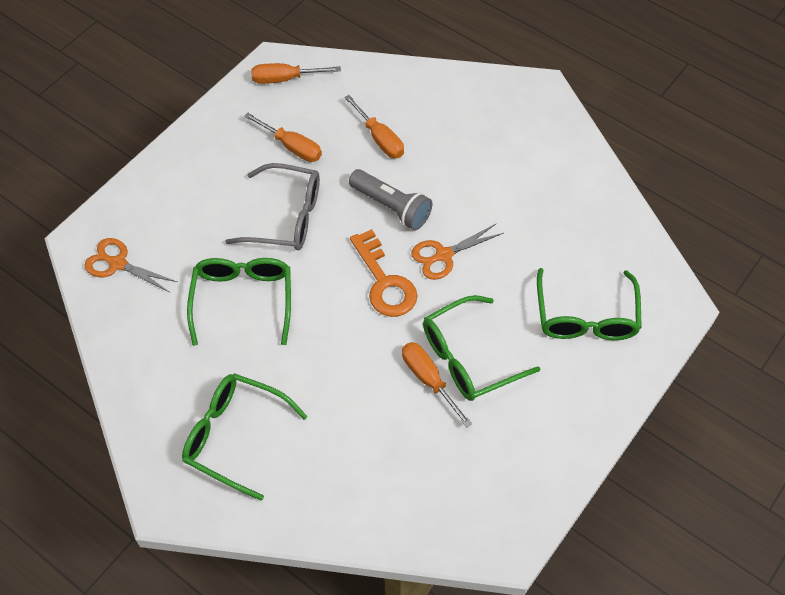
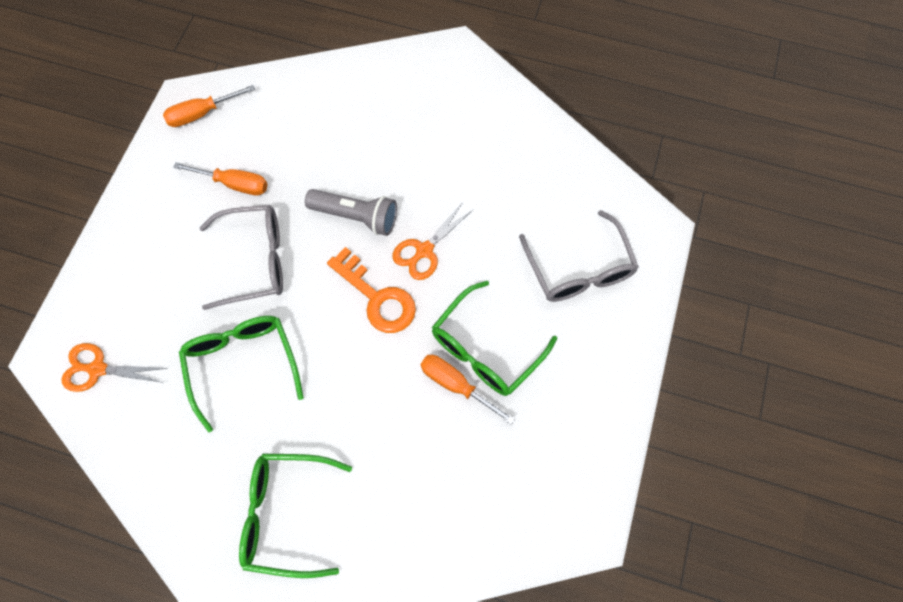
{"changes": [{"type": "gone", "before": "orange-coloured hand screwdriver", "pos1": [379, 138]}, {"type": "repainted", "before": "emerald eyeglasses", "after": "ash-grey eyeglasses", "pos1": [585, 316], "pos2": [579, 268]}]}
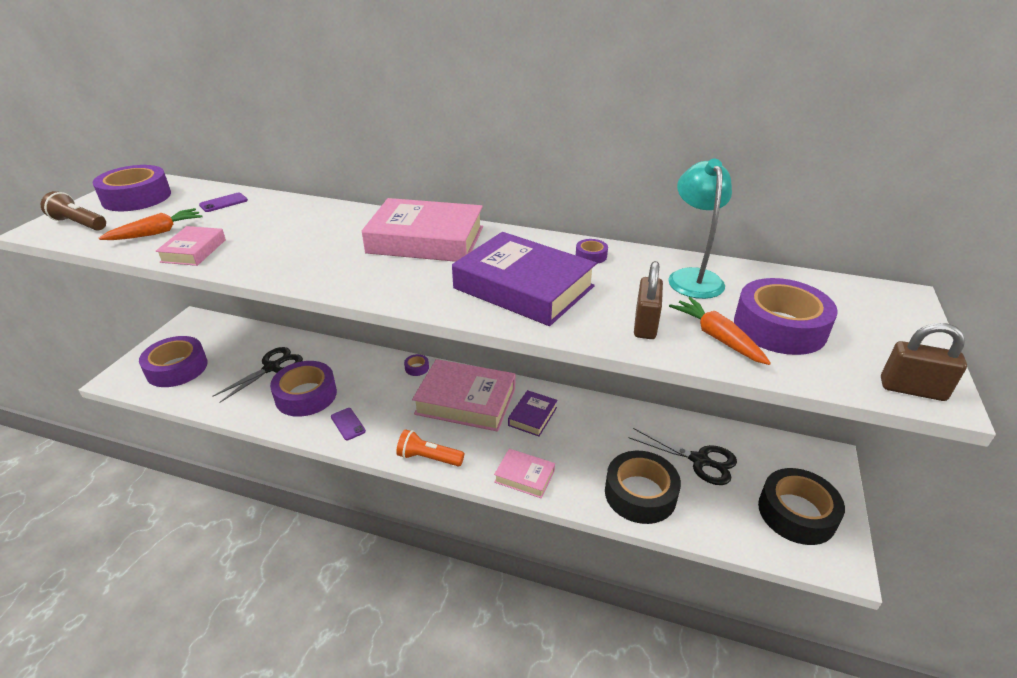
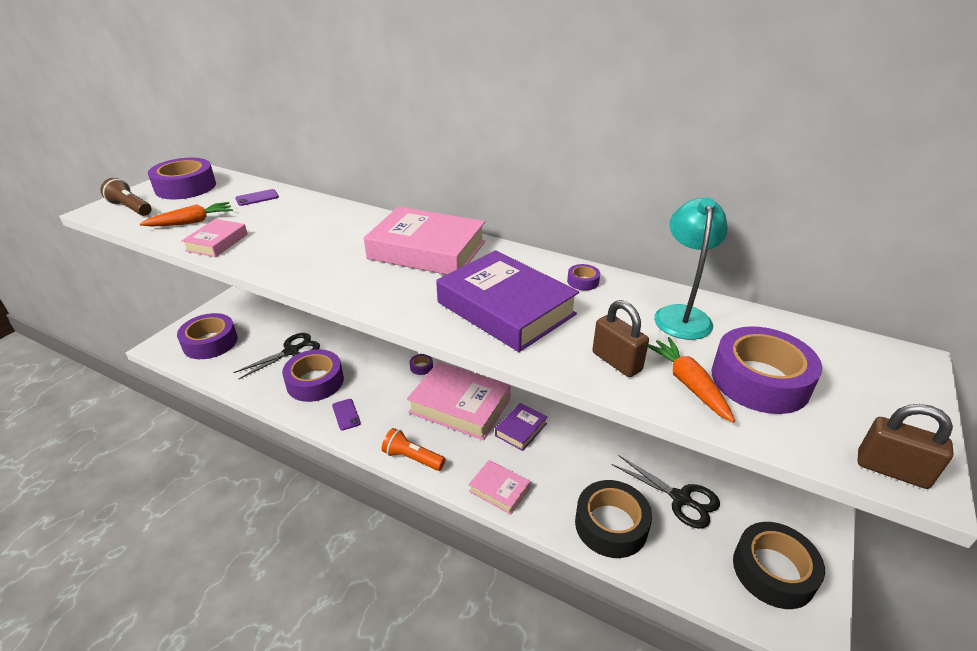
{"changes": [{"type": "rotated", "before": "dark brown lock", "pos1": [645, 325], "pos2": [616, 362], "turn": -60}]}
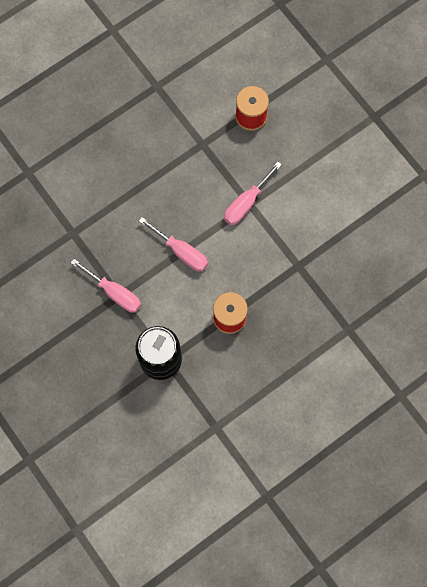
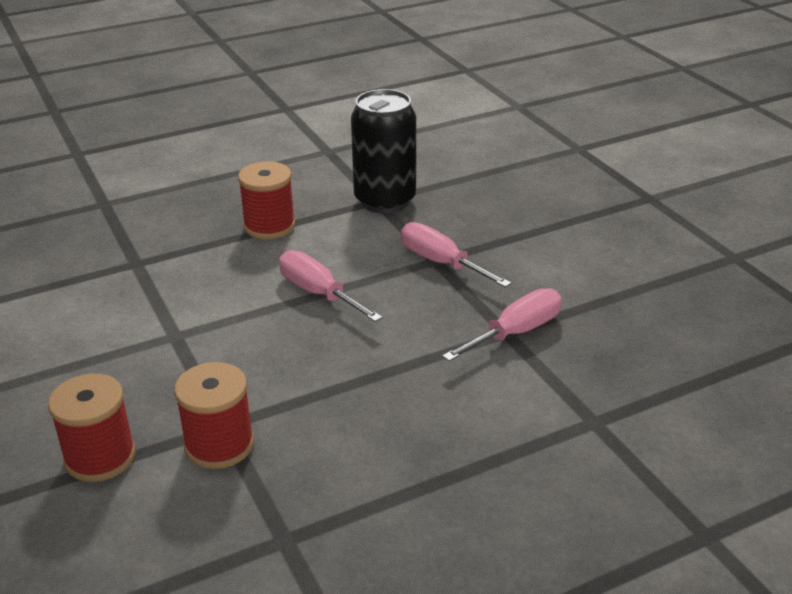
{"changes": [{"type": "new", "after": "crimson spool", "pos2": [219, 445]}, {"type": "shifted", "before": "rose-pink hand screwdriver", "pos1": [246, 203], "pos2": [516, 332]}]}
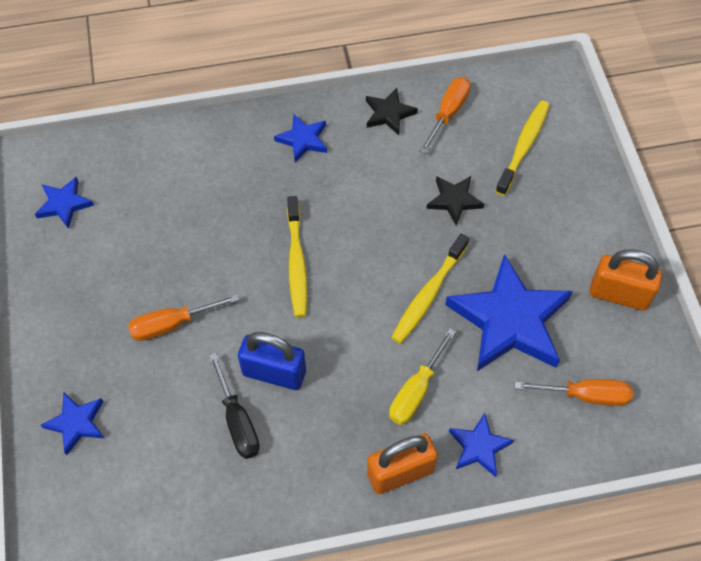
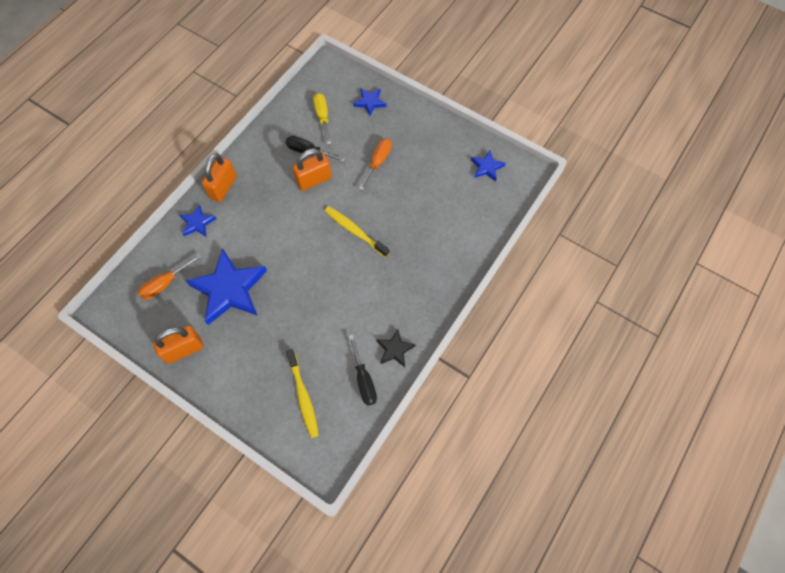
{"changes": [{"type": "gone", "before": "royal blue star shape", "pos1": [303, 140]}, {"type": "gone", "before": "yellow dental brush", "pos1": [428, 294]}, {"type": "gone", "before": "black star shape", "pos1": [454, 200]}, {"type": "shifted", "before": "yellow hand screwdriver", "pos1": [416, 390], "pos2": [322, 117]}, {"type": "repainted", "before": "royal blue lock", "after": "orange-coloured lock", "pos1": [274, 373], "pos2": [314, 180]}, {"type": "repainted", "before": "orange-coloured hand screwdriver", "after": "black hand screwdriver", "pos1": [448, 113], "pos2": [363, 379]}]}
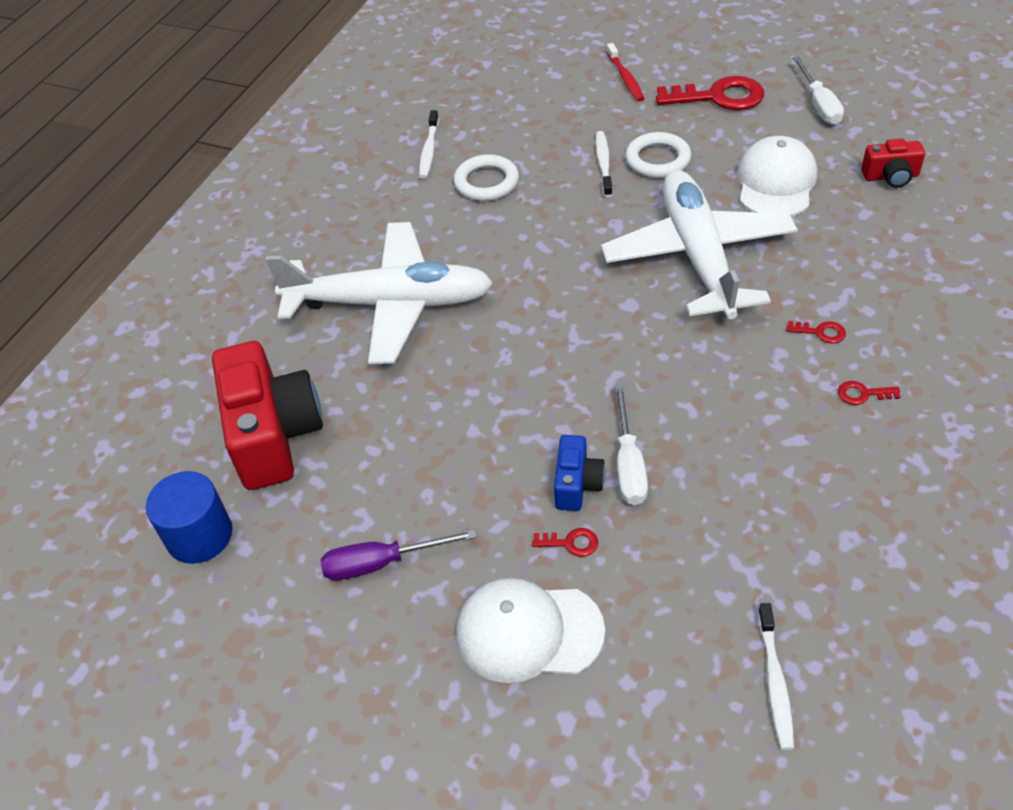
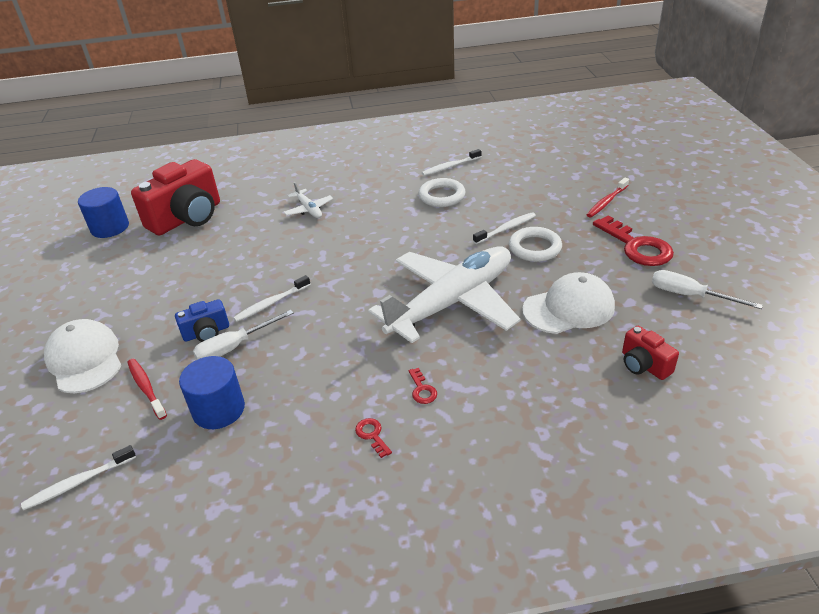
{"changes": [{"type": "gone", "before": "violet hand screwdriver", "pos1": [382, 563]}, {"type": "gone", "before": "crimson latchkey", "pos1": [571, 543]}, {"type": "new", "after": "crimson dental brush", "pos2": [146, 388]}, {"type": "new", "after": "royal blue solid cylinder", "pos2": [219, 409]}, {"type": "new", "after": "white dental brush", "pos2": [271, 303]}, {"type": "rotated", "before": "white hand screwdriver", "pos1": [819, 104], "pos2": [689, 295], "turn": 75}, {"type": "scaled", "before": "white toy plane", "pos1": [389, 304], "pos2": [309, 209], "scale": 0.41}]}
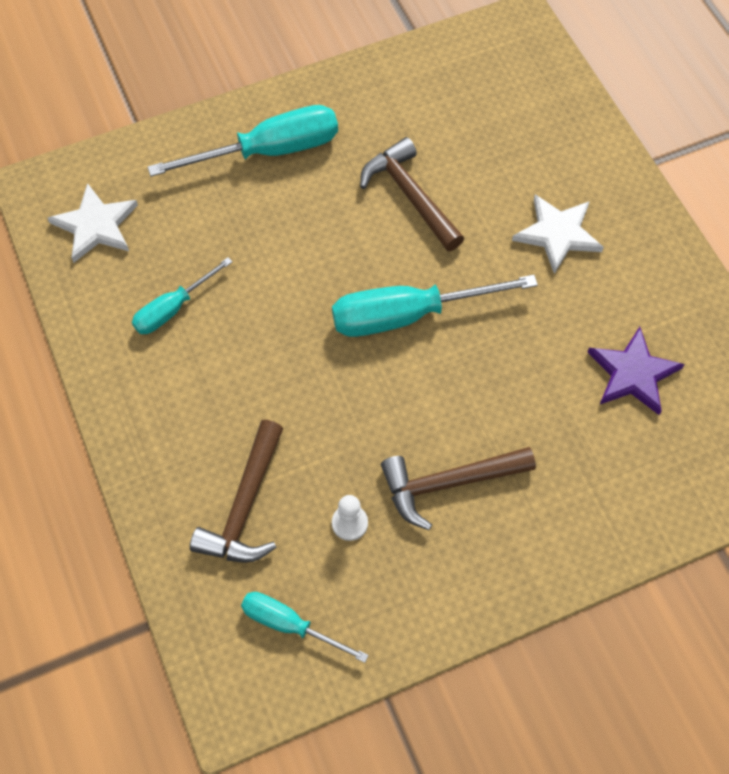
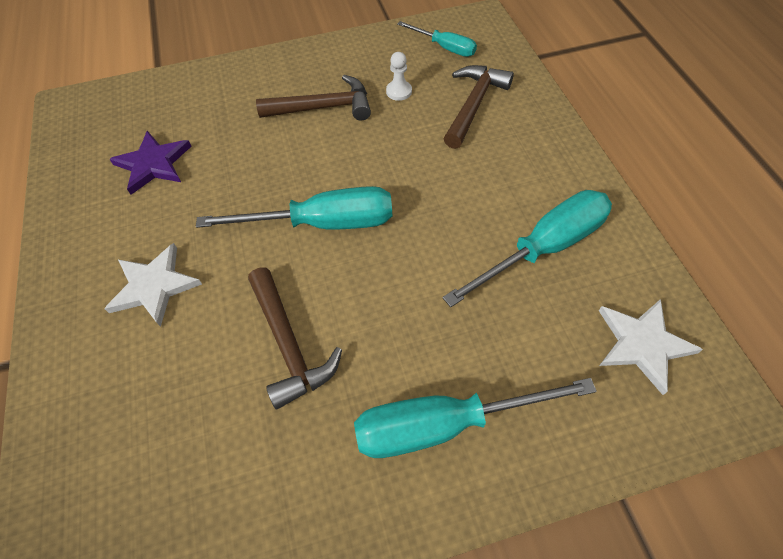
{"changes": [{"type": "scaled", "before": "turquoise hand screwdriver", "pos1": [173, 308], "pos2": [543, 248], "scale": 1.72}]}
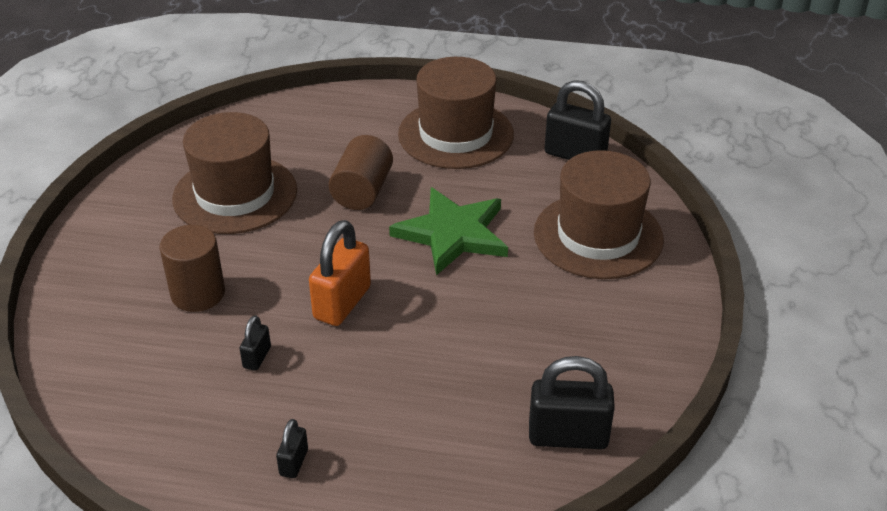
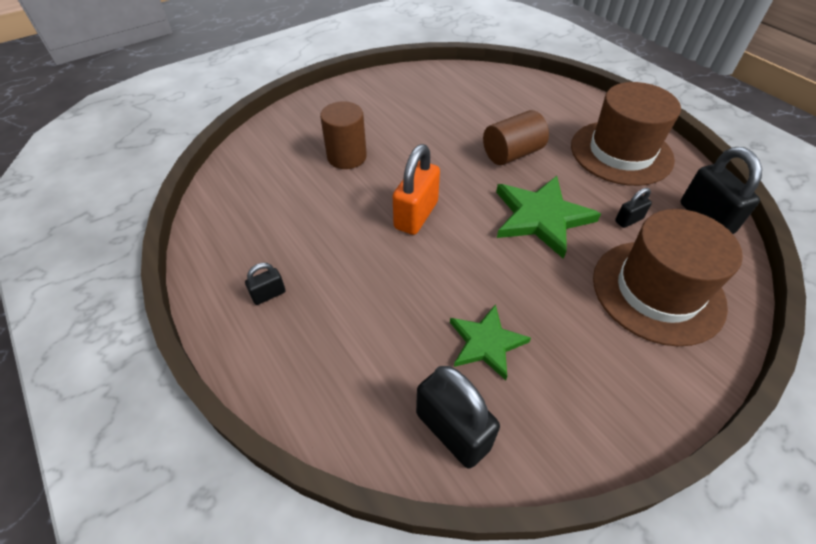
{"changes": [{"type": "gone", "before": "dark brown top hat", "pos1": [235, 194]}, {"type": "new", "after": "emerald star shape", "pos2": [486, 343]}, {"type": "shifted", "before": "black lock", "pos1": [257, 357], "pos2": [628, 220]}, {"type": "rotated", "before": "orange-coloured lock", "pos1": [342, 303], "pos2": [416, 215], "turn": -45}]}
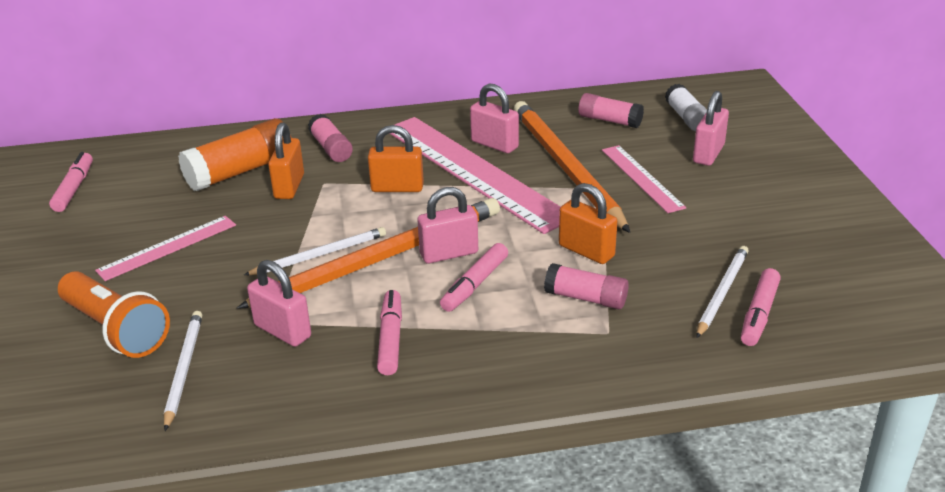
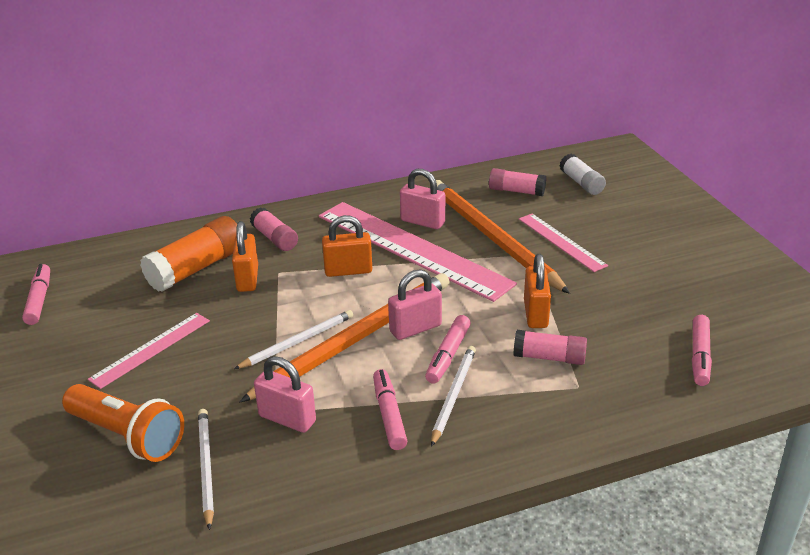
{"changes": [{"type": "gone", "before": "rose-pink lock", "pos1": [708, 154]}, {"type": "shifted", "before": "white lead pencil", "pos1": [722, 292], "pos2": [453, 395]}, {"type": "rotated", "before": "orange-coloured lock", "pos1": [586, 251], "pos2": [535, 314], "turn": 60}]}
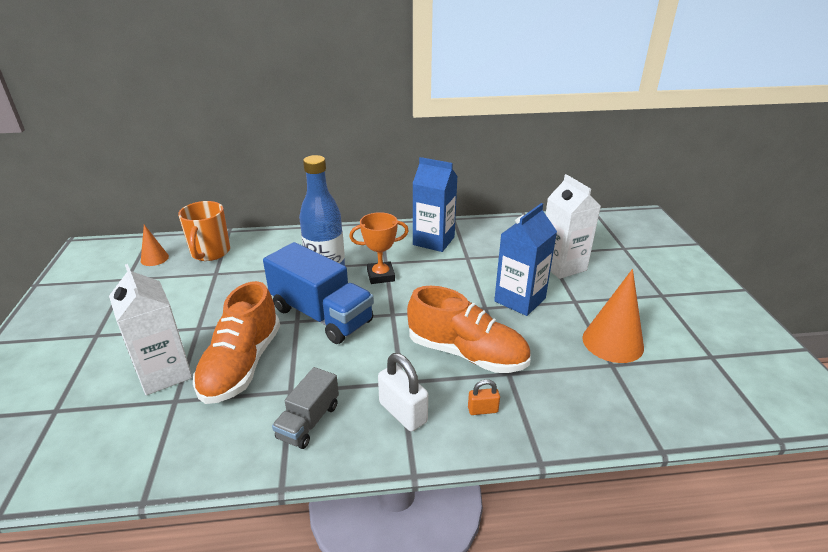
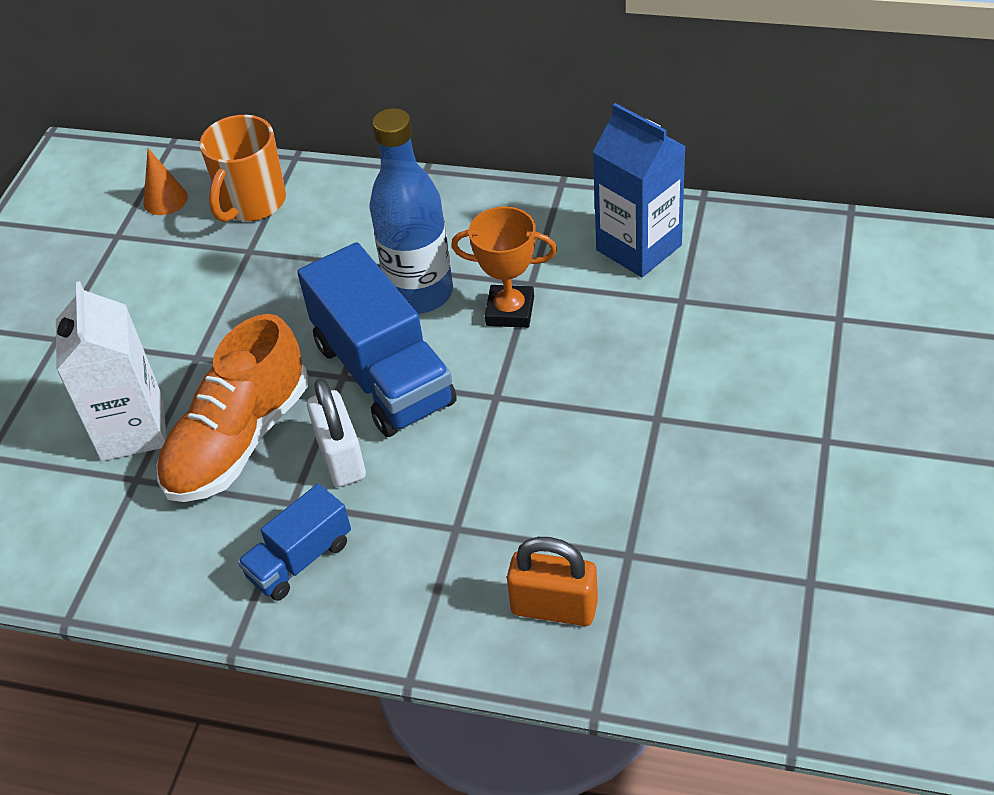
{"changes": [{"type": "gone", "before": "orange-coloured lace-up shoe", "pos1": [466, 353]}, {"type": "gone", "before": "royal blue juice carton", "pos1": [520, 300]}, {"type": "gone", "before": "white juice carton", "pos1": [562, 266]}, {"type": "gone", "before": "orange-coloured cone shape", "pos1": [612, 342]}, {"type": "shifted", "before": "white lock", "pos1": [403, 412], "pos2": [341, 458]}, {"type": "repainted", "before": "ash-grey truck", "after": "royal blue truck", "pos1": [308, 421], "pos2": [300, 559]}, {"type": "scaled", "before": "orange-coloured lock", "pos1": [482, 410], "pos2": [554, 607], "scale": 1.8}]}
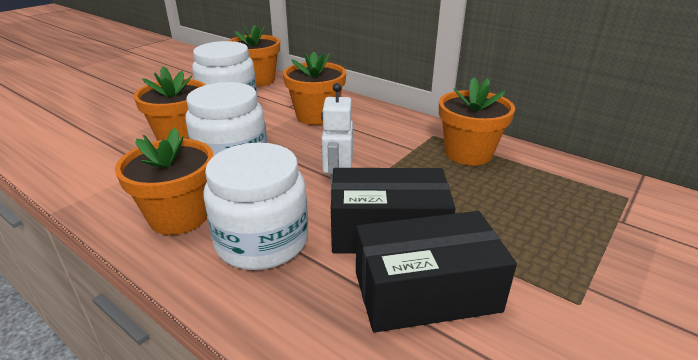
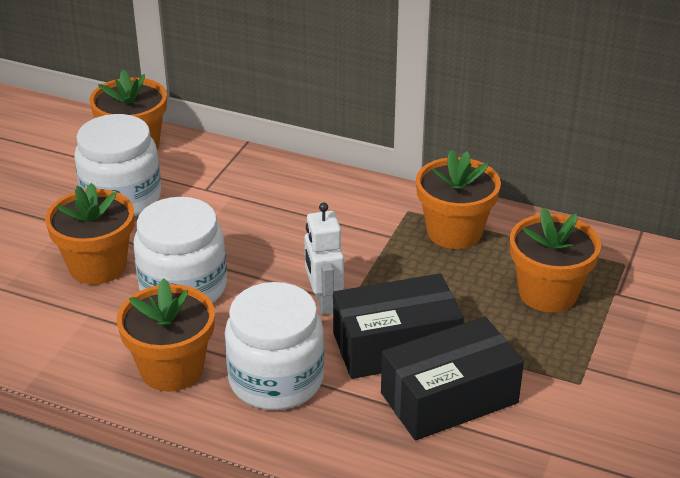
{"changes": [{"type": "shifted", "before": "orange-coloured flower pot", "pos1": [316, 116], "pos2": [548, 293]}]}
